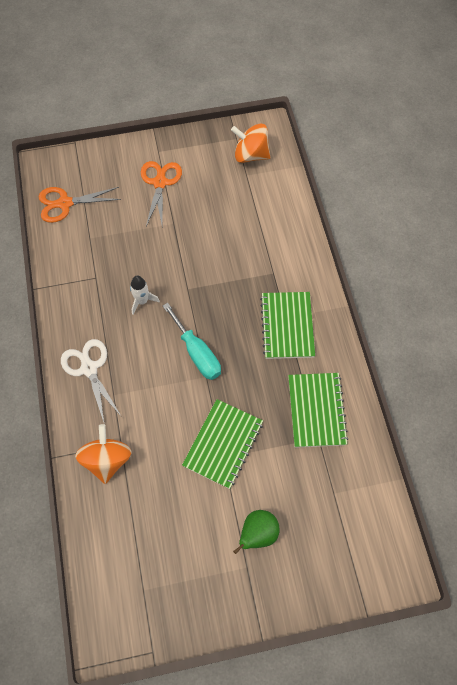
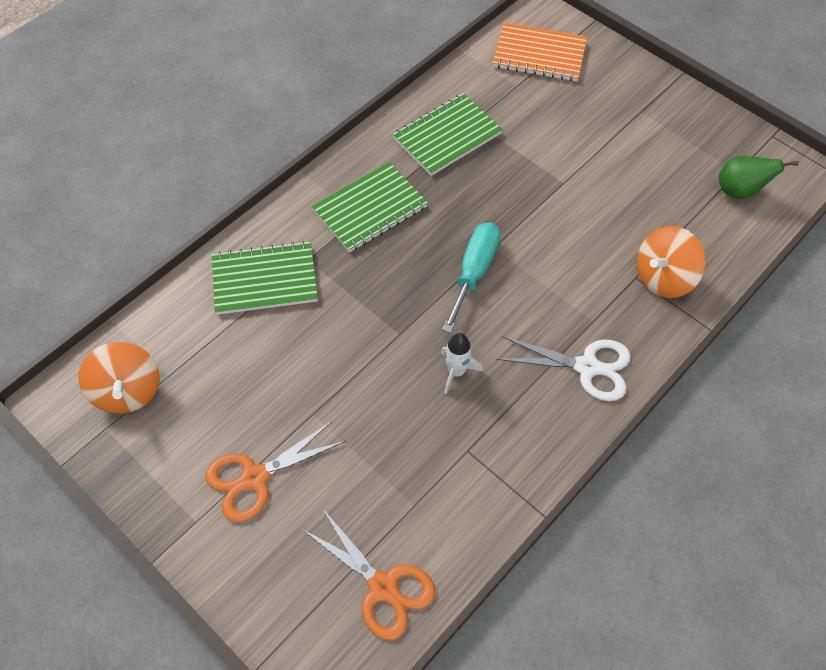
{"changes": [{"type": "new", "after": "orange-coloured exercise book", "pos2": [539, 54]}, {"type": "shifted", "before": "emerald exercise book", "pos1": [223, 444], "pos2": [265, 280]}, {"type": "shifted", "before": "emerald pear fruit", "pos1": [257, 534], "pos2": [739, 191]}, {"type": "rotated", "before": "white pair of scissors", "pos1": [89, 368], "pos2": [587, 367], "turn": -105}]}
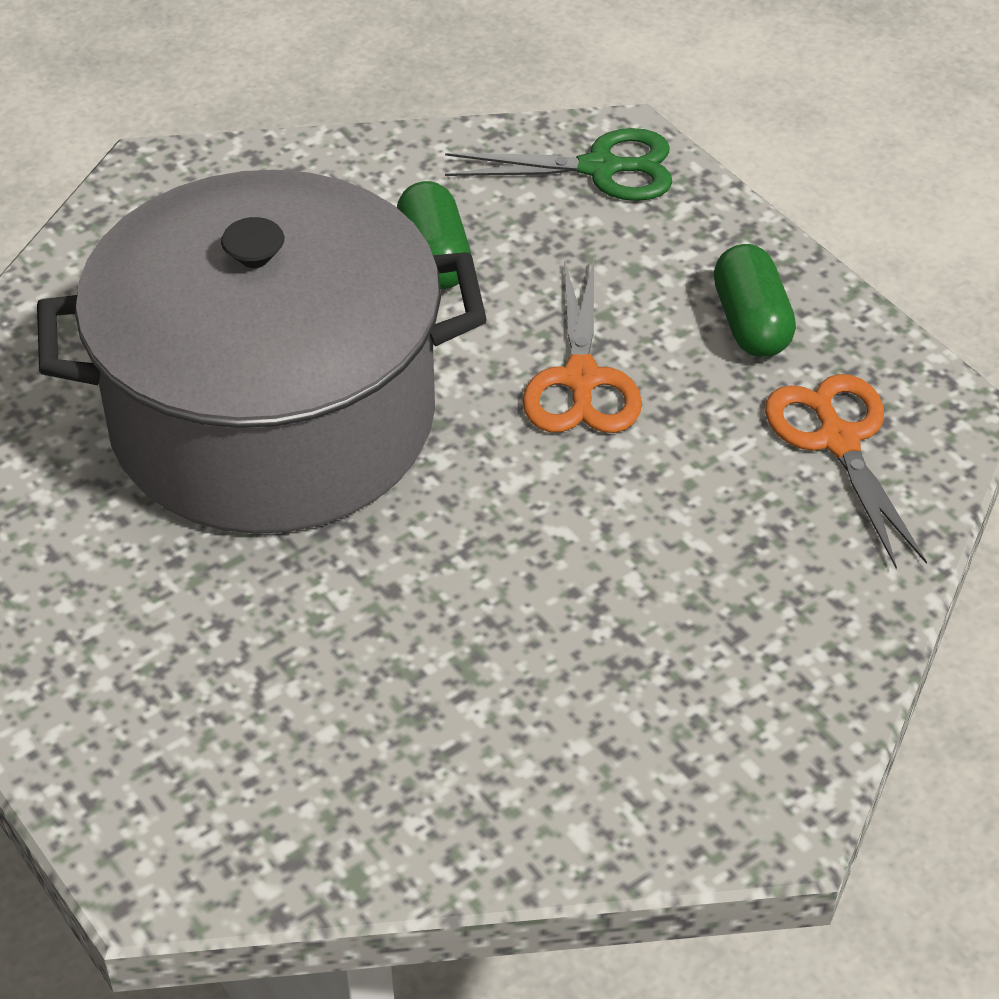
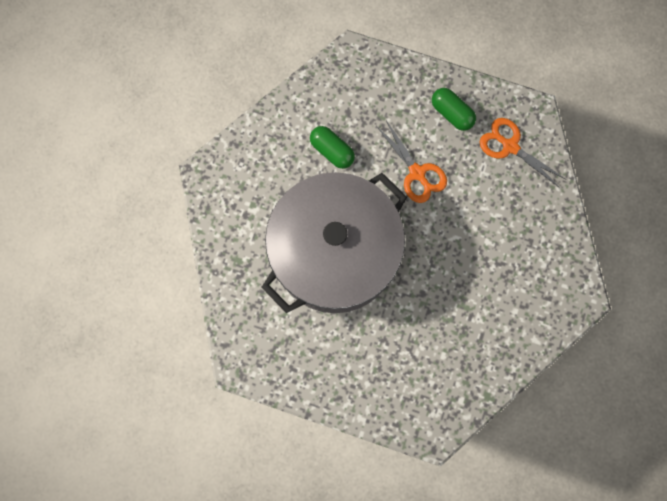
{"changes": [{"type": "gone", "before": "emerald pair of scissors", "pos1": [600, 168]}]}
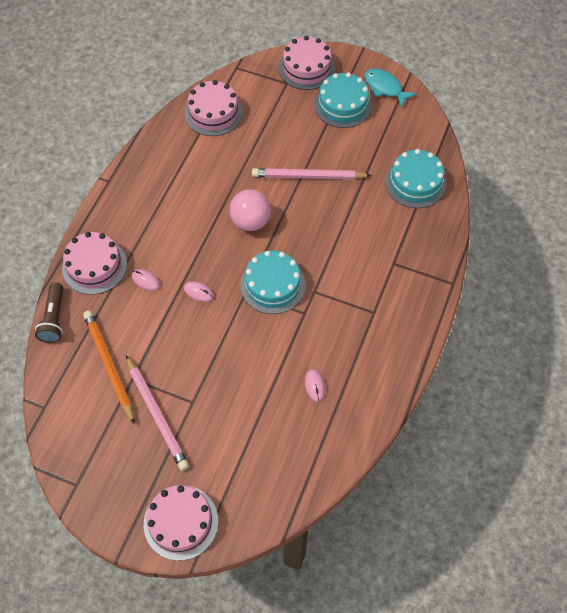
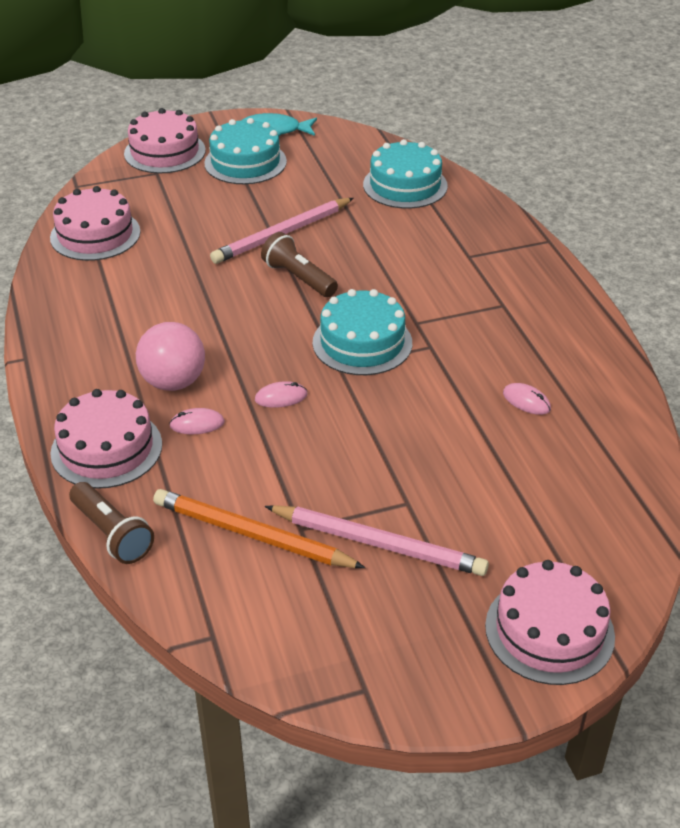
{"changes": [{"type": "new", "after": "dark brown pocket torch", "pos2": [298, 278]}, {"type": "shifted", "before": "rose-pink sphere", "pos1": [250, 221], "pos2": [173, 382]}]}
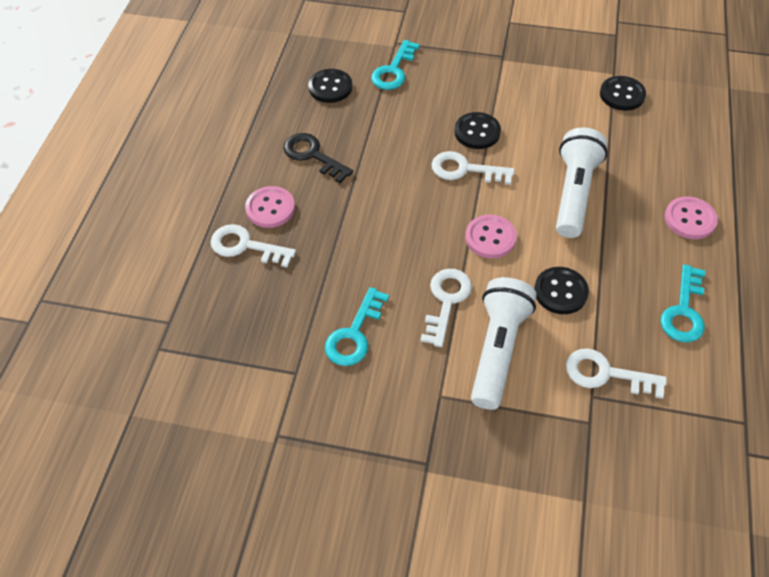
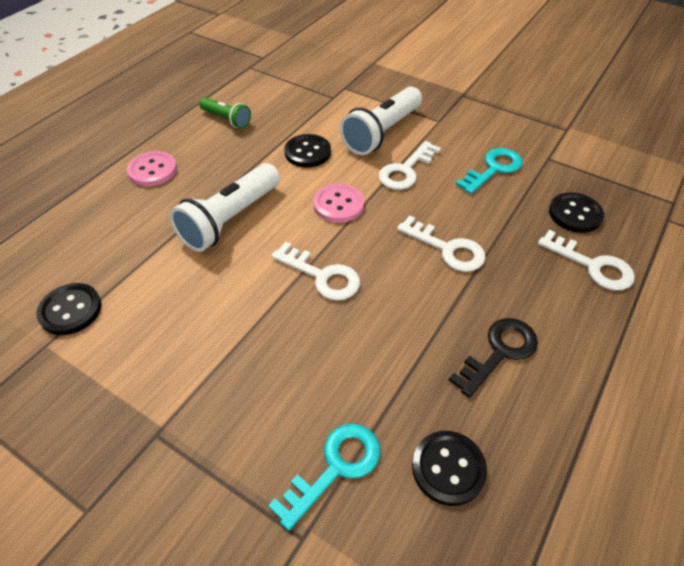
{"changes": [{"type": "gone", "before": "rose-pink shirt button", "pos1": [270, 208]}, {"type": "shifted", "before": "black shirt button", "pos1": [477, 132], "pos2": [575, 214]}, {"type": "shifted", "before": "white latchkey", "pos1": [606, 374], "pos2": [447, 248]}, {"type": "swapped", "before": "turquoise latchkey", "after": "emerald pocket torch", "pos1": [684, 311], "pos2": [227, 119]}, {"type": "rotated", "before": "black latchkey", "pos1": [313, 155], "pos2": [499, 352], "turn": -105}]}
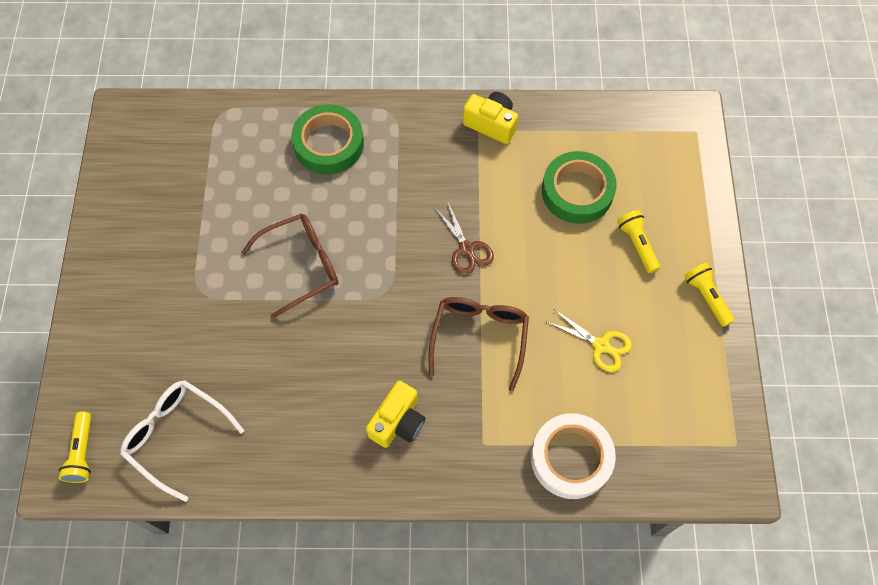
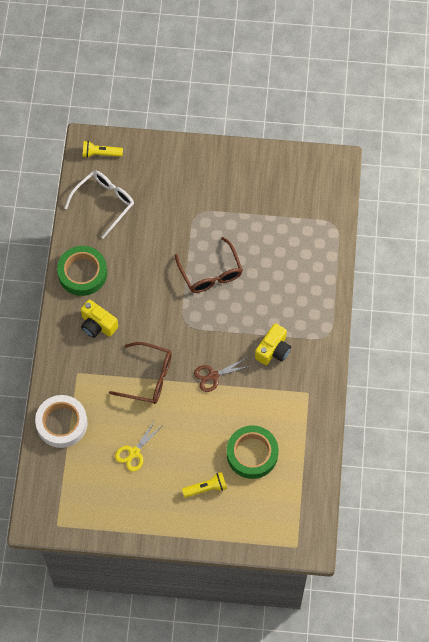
{"changes": [{"type": "gone", "before": "yellow pocket torch", "pos1": [706, 297]}, {"type": "shifted", "before": "emerald roll of tape", "pos1": [329, 144], "pos2": [82, 273]}, {"type": "shifted", "before": "yellow camera", "pos1": [491, 124], "pos2": [273, 350]}]}
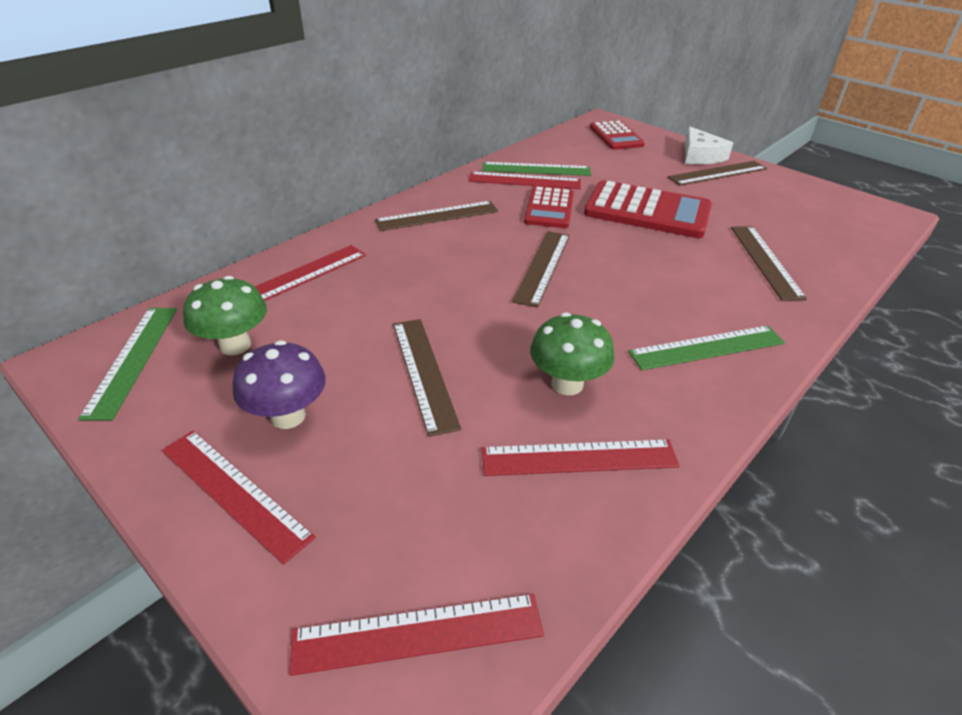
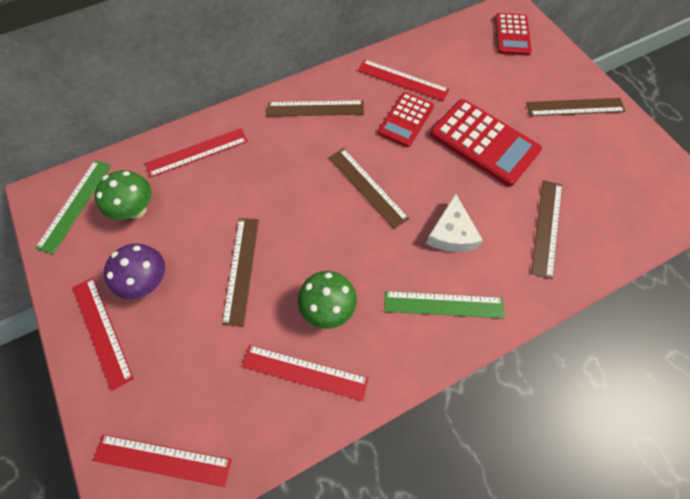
{"changes": [{"type": "gone", "before": "emerald ruler", "pos1": [536, 169]}, {"type": "shifted", "before": "white cheese wedge", "pos1": [700, 156], "pos2": [451, 233]}, {"type": "rotated", "before": "dark brown ruler", "pos1": [542, 267], "pos2": [367, 187], "turn": -75}]}
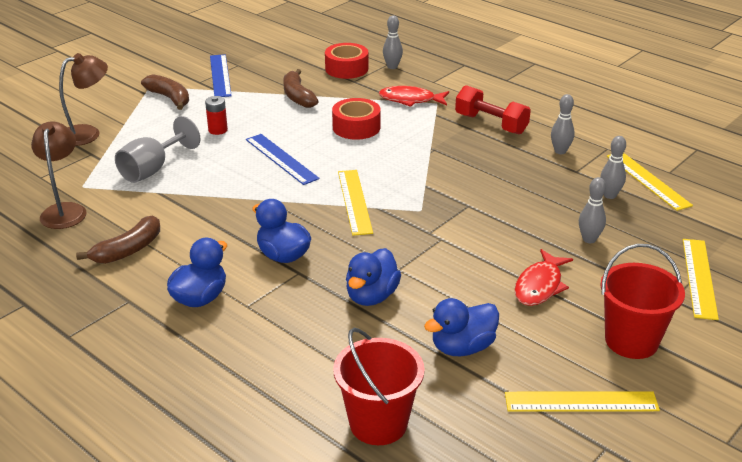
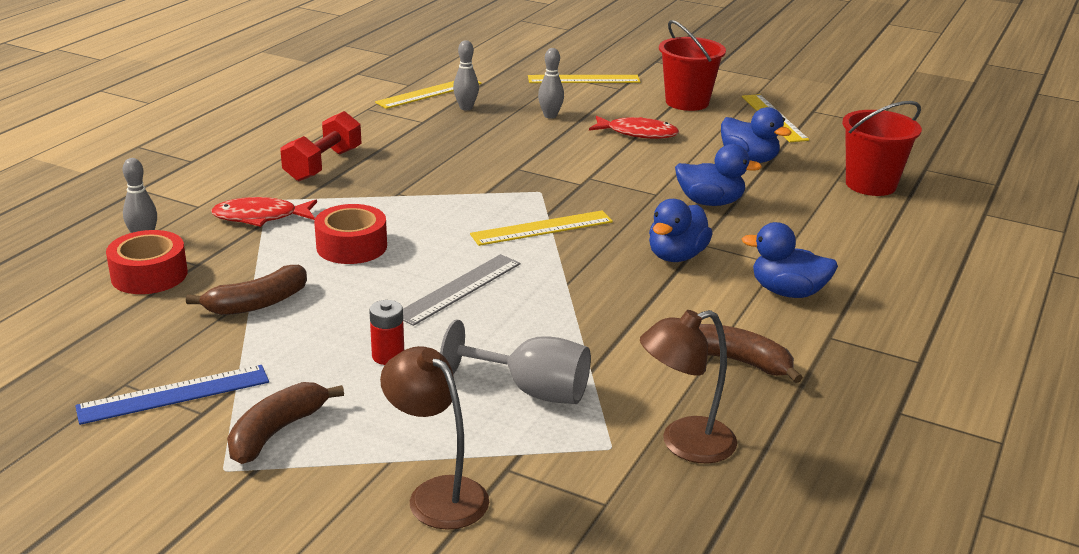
{"changes": [{"type": "gone", "before": "ash-grey bowling pin", "pos1": [560, 151]}, {"type": "repainted", "before": "royal blue ruler", "after": "ash-grey ruler", "pos1": [281, 159], "pos2": [459, 289]}, {"type": "rotated", "before": "crimson fish figure", "pos1": [410, 100], "pos2": [260, 217], "turn": 90}]}
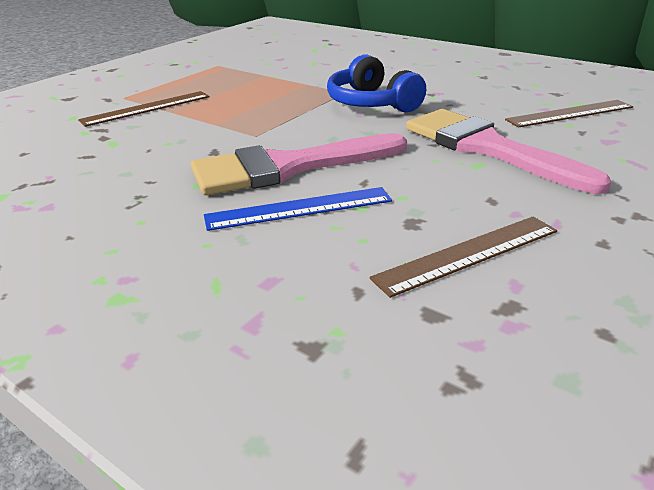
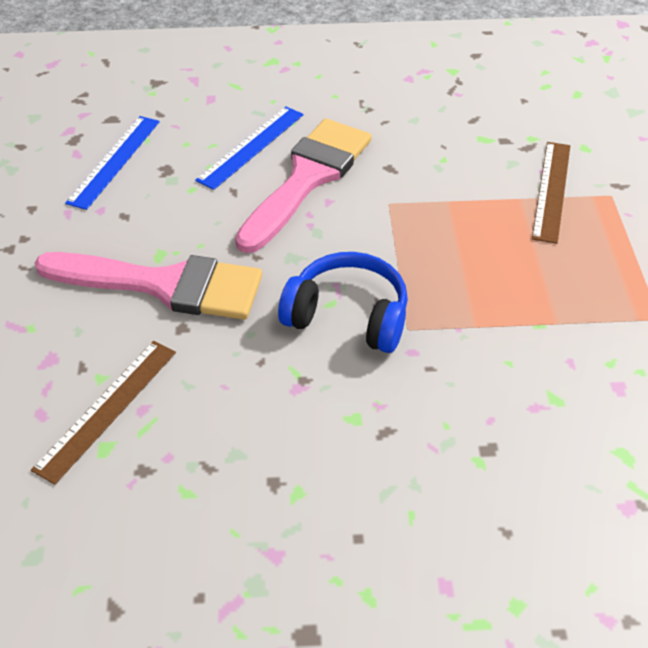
{"changes": [{"type": "repainted", "before": "dark brown ruler", "after": "royal blue ruler", "pos1": [468, 254], "pos2": [114, 161]}]}
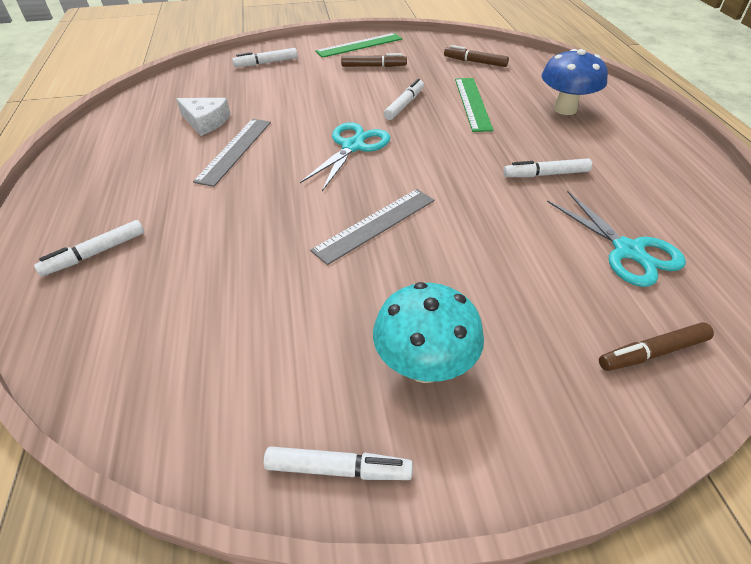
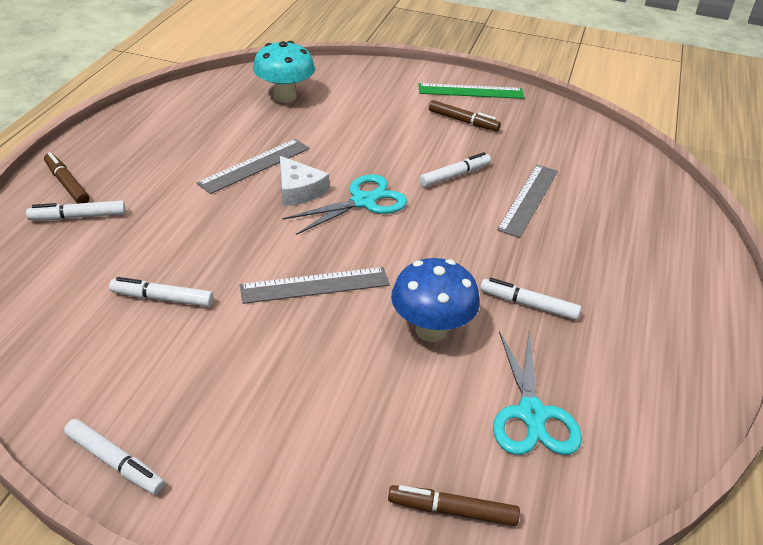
{"changes": [{"type": "shifted", "before": "white cheese wedge", "pos1": [206, 121], "pos2": [298, 190]}, {"type": "shifted", "before": "white felt pen", "pos1": [266, 63], "pos2": [163, 298]}, {"type": "shifted", "before": "turquoise toadstool", "pos1": [424, 366], "pos2": [284, 97]}, {"type": "shifted", "before": "dark brown felt pen", "pos1": [475, 62], "pos2": [67, 184]}, {"type": "shifted", "before": "royal blue toadstool", "pos1": [565, 109], "pos2": [431, 330]}, {"type": "repainted", "before": "emerald ruler", "after": "ash-grey ruler", "pos1": [472, 103], "pos2": [528, 199]}]}
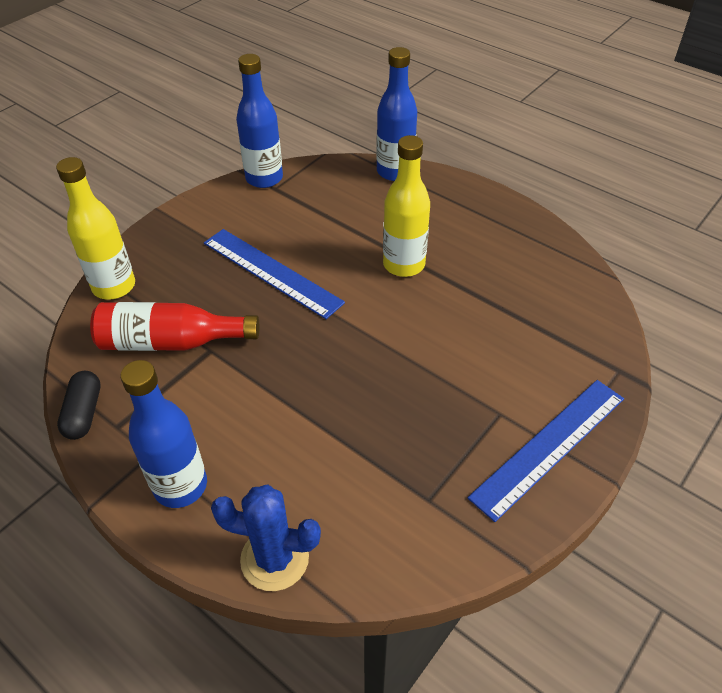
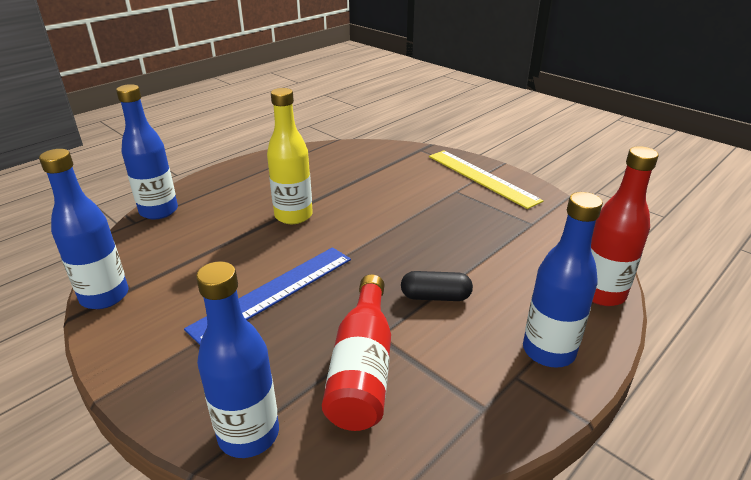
{"changes": [{"type": "shifted", "before": "black pill shape", "pos1": [84, 413], "pos2": [435, 297]}, {"type": "swapped", "before": "royal blue prickly plant", "after": "crimson drink bottle", "pos1": [274, 559], "pos2": [601, 293]}, {"type": "repainted", "before": "yellow drink bottle", "after": "royal blue drink bottle", "pos1": [114, 286], "pos2": [248, 434]}, {"type": "repainted", "before": "royal blue ruler", "after": "yellow ruler", "pos1": [549, 446], "pos2": [482, 178]}]}
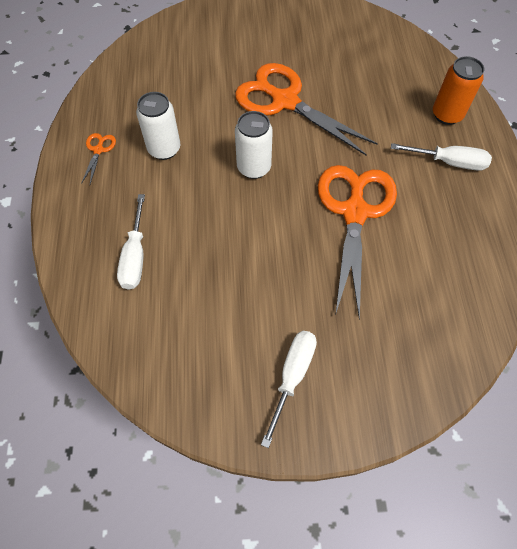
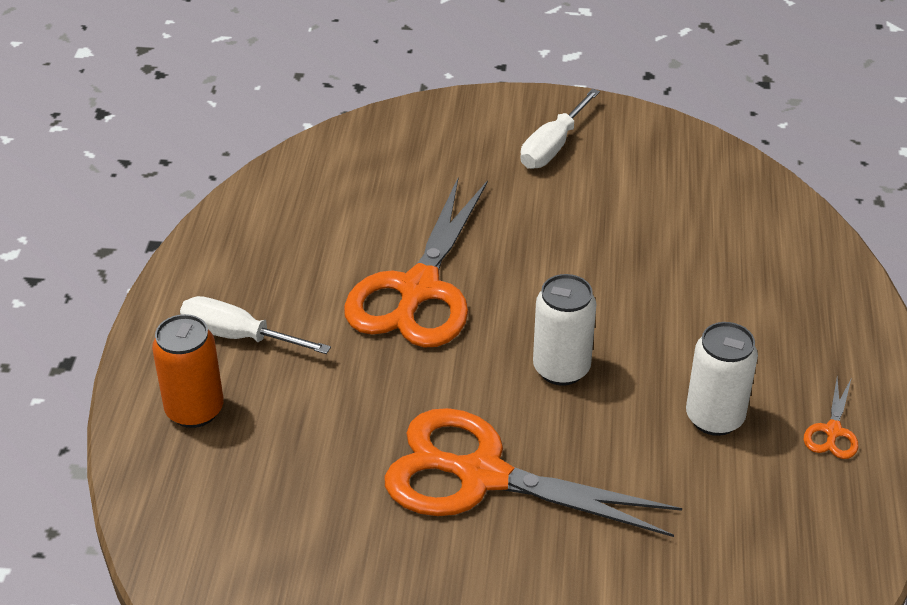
{"changes": [{"type": "gone", "before": "white hand screwdriver", "pos1": [135, 256]}, {"type": "rotated", "before": "orange-coloured pair of scissors", "pos1": [285, 101], "pos2": [482, 475], "turn": 150}]}
